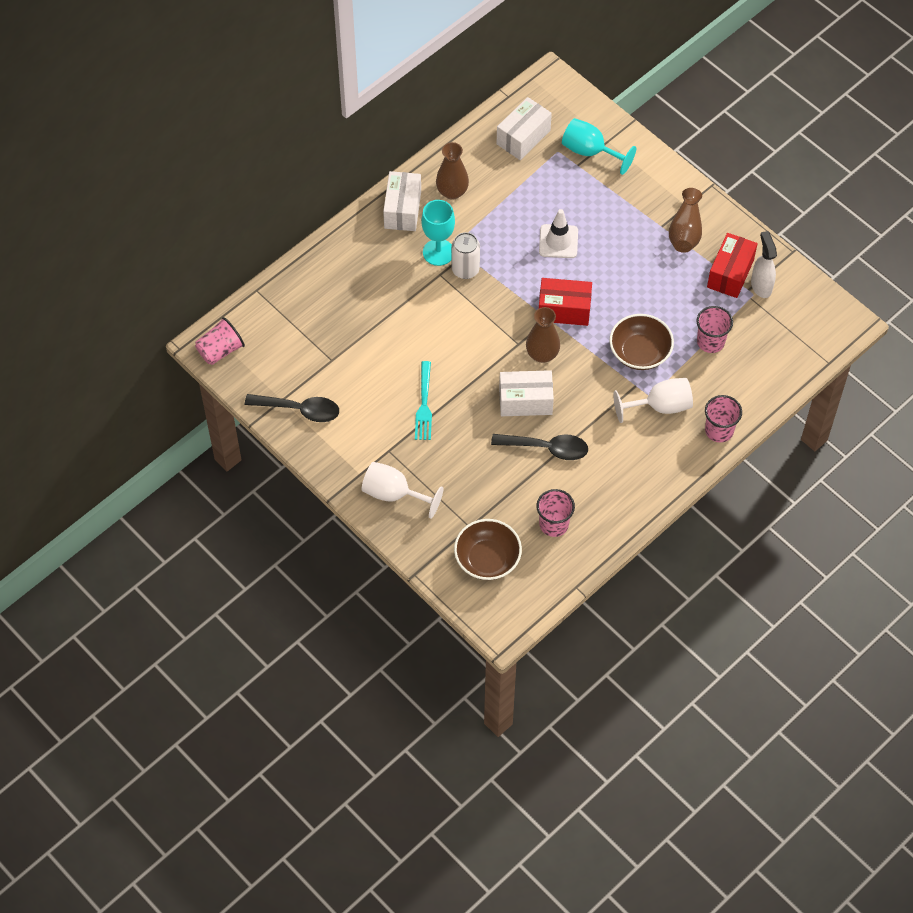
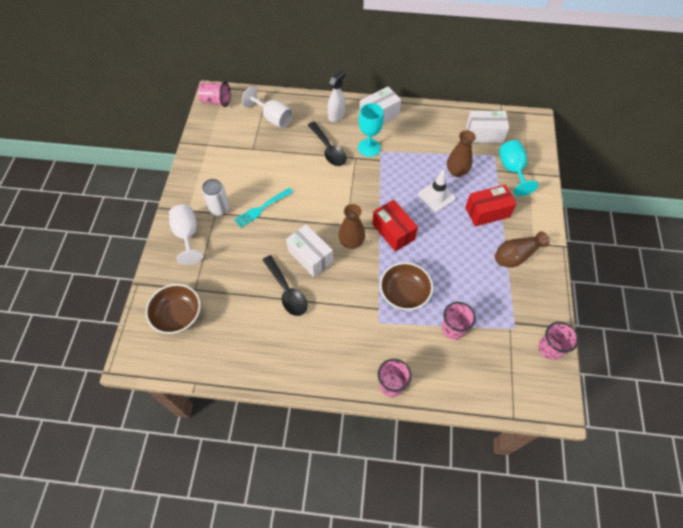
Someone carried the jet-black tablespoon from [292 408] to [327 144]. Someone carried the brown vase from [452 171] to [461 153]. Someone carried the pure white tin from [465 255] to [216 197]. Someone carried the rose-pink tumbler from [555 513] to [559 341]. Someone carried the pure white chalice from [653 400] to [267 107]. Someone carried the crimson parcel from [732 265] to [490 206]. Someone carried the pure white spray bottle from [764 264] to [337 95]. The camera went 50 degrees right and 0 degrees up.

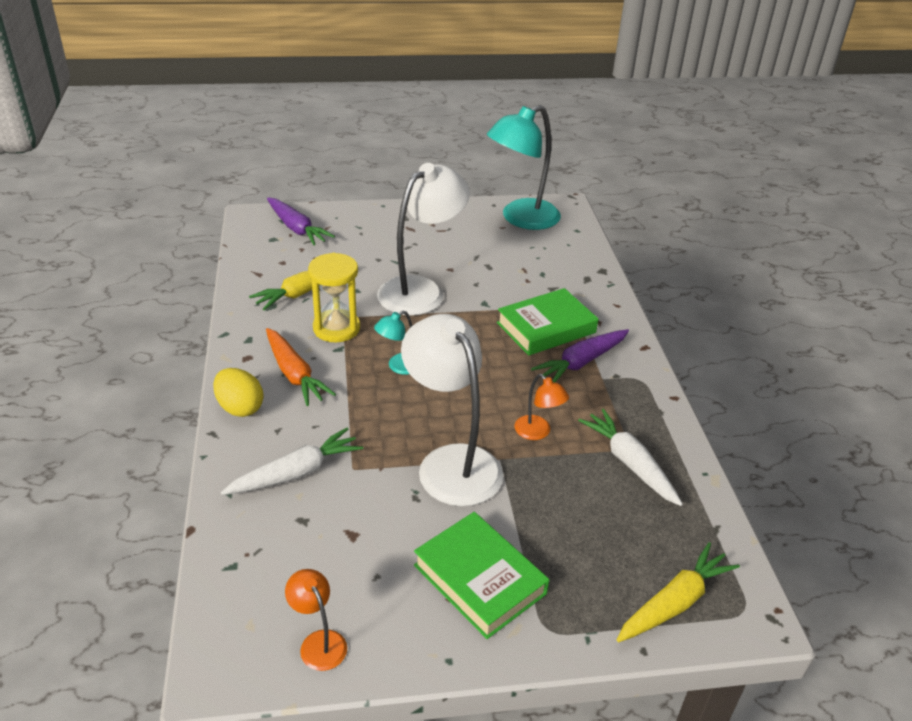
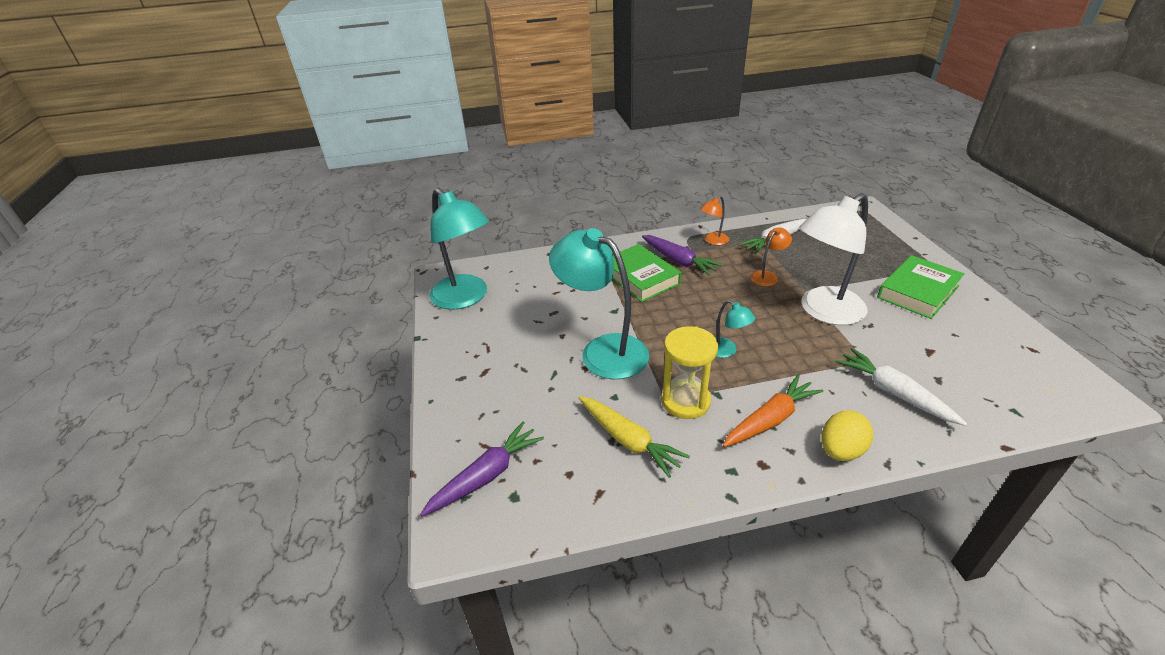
Someone took away the bright yellow carrot at [678 592]. Someone carried the orange-coloured lamp from [316 620] to [714 220]. Someone repainted the pure white lamp at [423 239], which became the turquoise lamp at [599 303]. The camera went 90 degrees left and 0 degrees up.

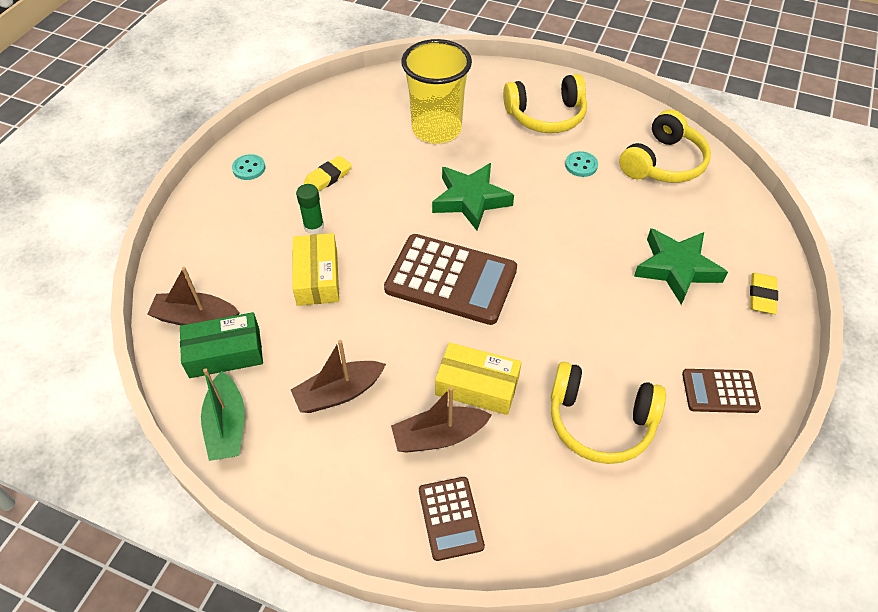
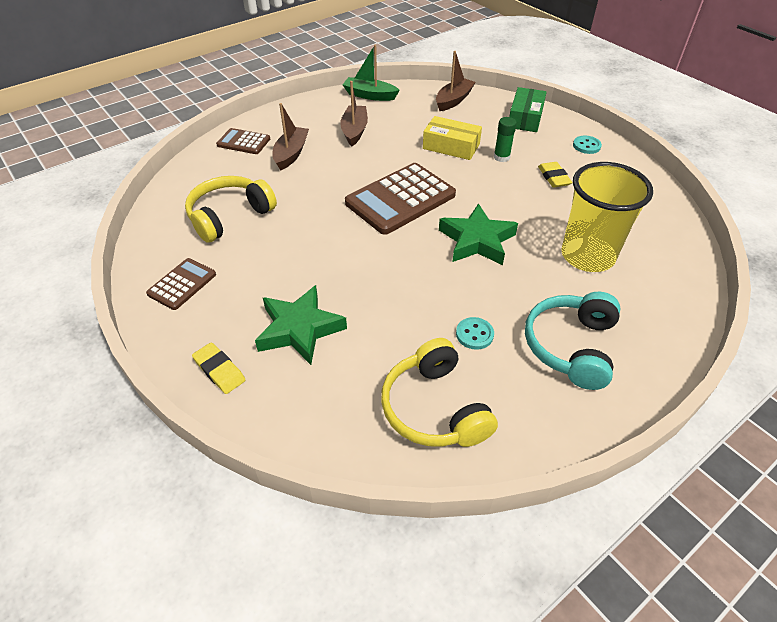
Someone took away the bright yellow parcel at [478 379]. Someone carried the leaf-green parcel from [221 345] to [528 109]. Someone repainted the bright yellow headphones at [545 103], which became the turquoise headphones at [573 341]. The camera went 120 degrees right and 5 degrees down.

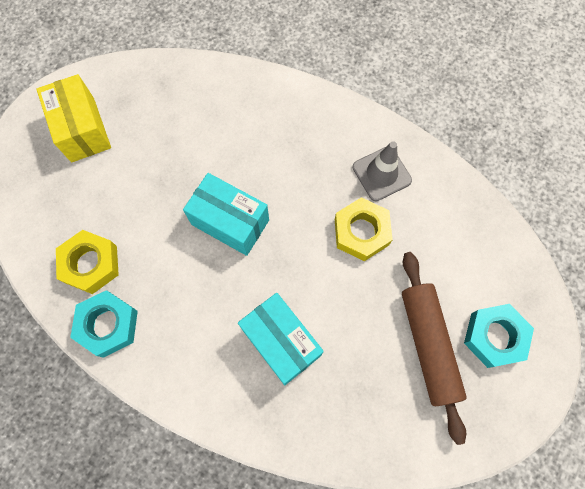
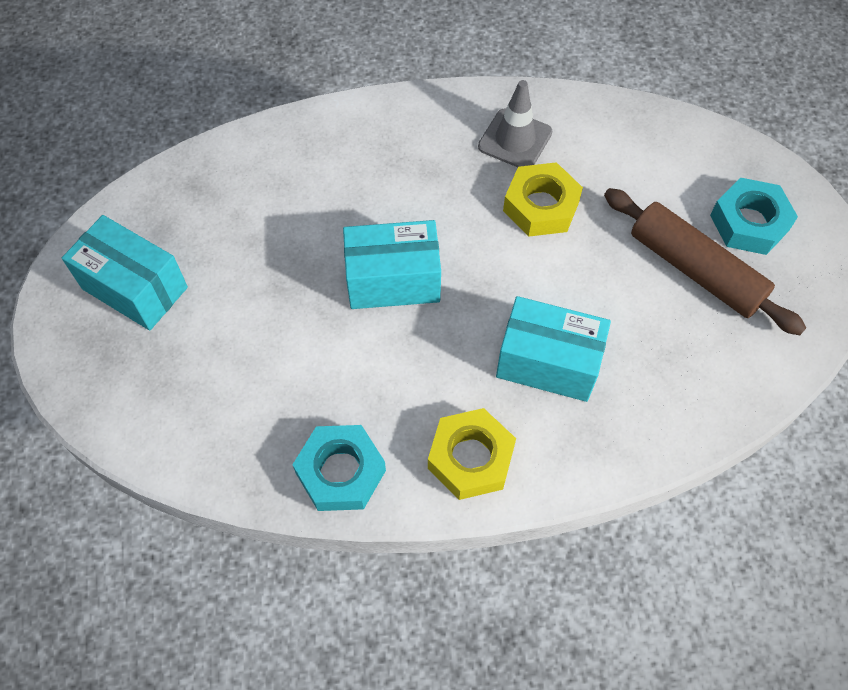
Someone carried the bright yellow hexagon nut from [87 262] to [472 454]. Someone repainted the bright yellow parcel at [73 118], which became the turquoise parcel at [125 272]. The camera went 35 degrees left and 10 degrees down.

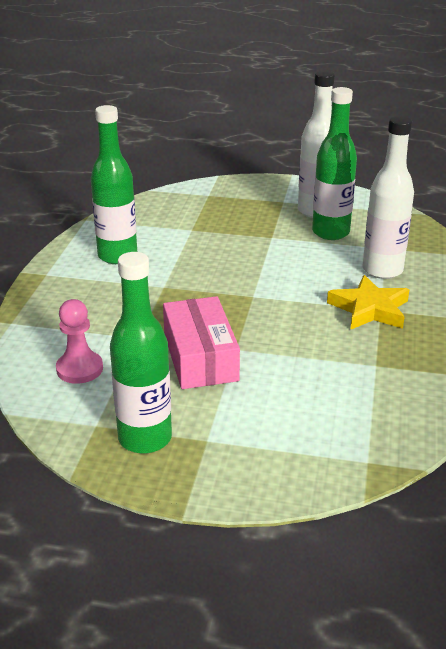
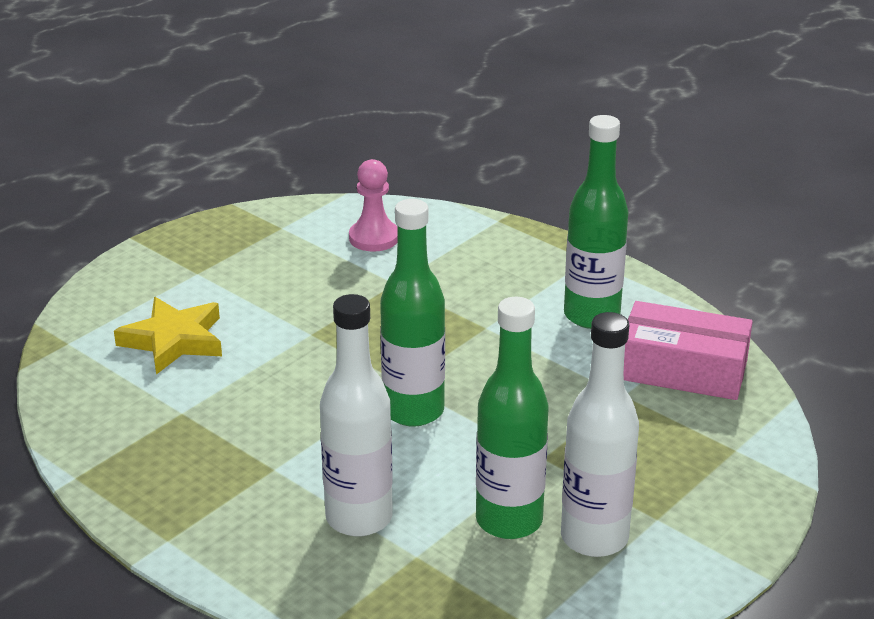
Someone carried the leaf-green bottle from [141 353] to [412 313]. Someone carried the rose-pink parcel from [201 342] to [688 350]. Someone carried the bright yellow five-pointed star from [368 302] to [168 336]. The camera went 120 degrees right and 0 degrees up.

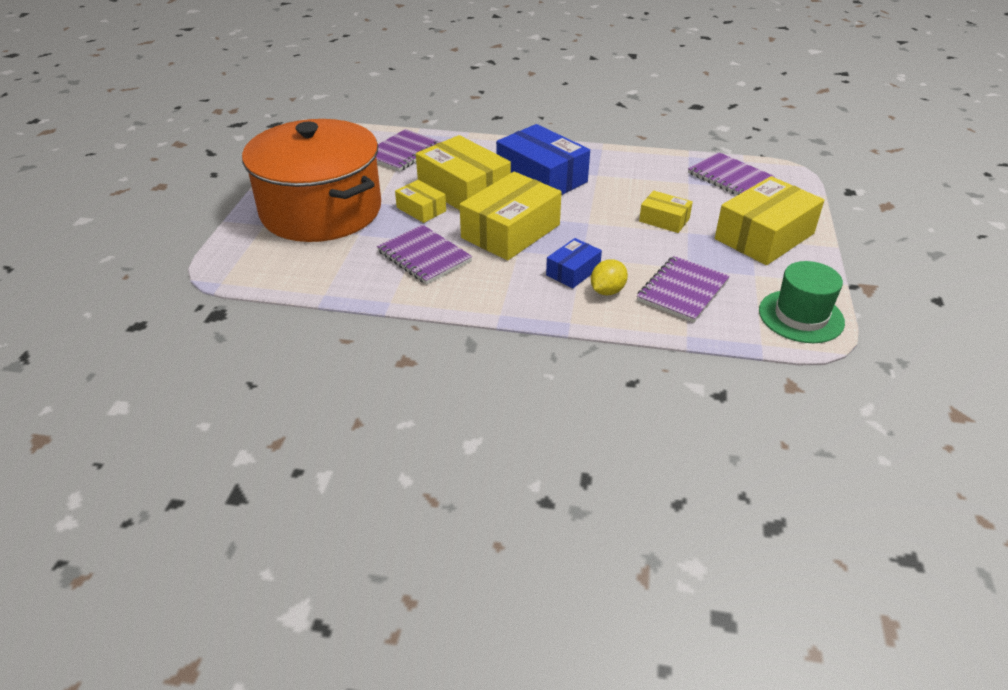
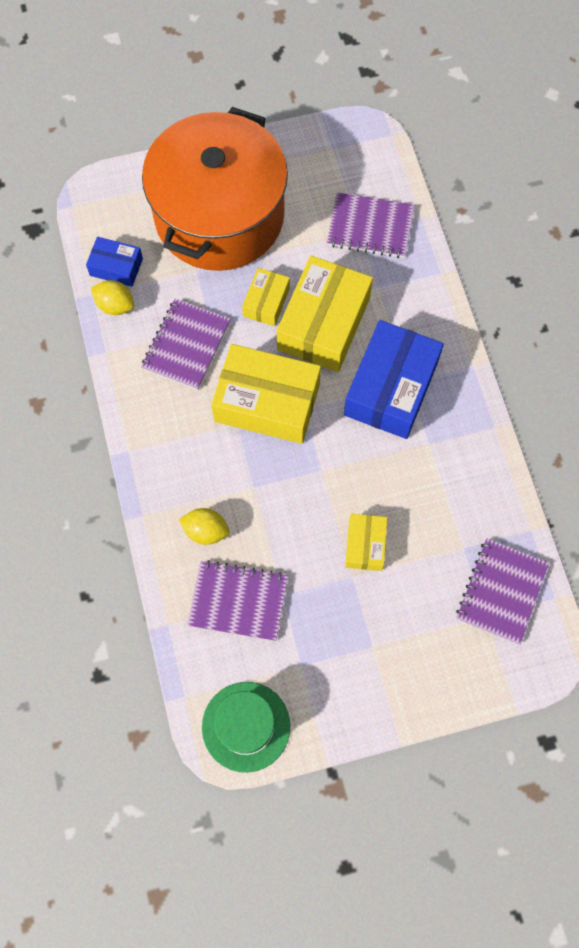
Someone took away the bright yellow parcel at [769 220]. Someone put down the bright yellow toy lemon at [112 297]. Someone carried the royal blue parcel from [574 263] to [114 262]. The camera went 65 degrees right and 30 degrees up.

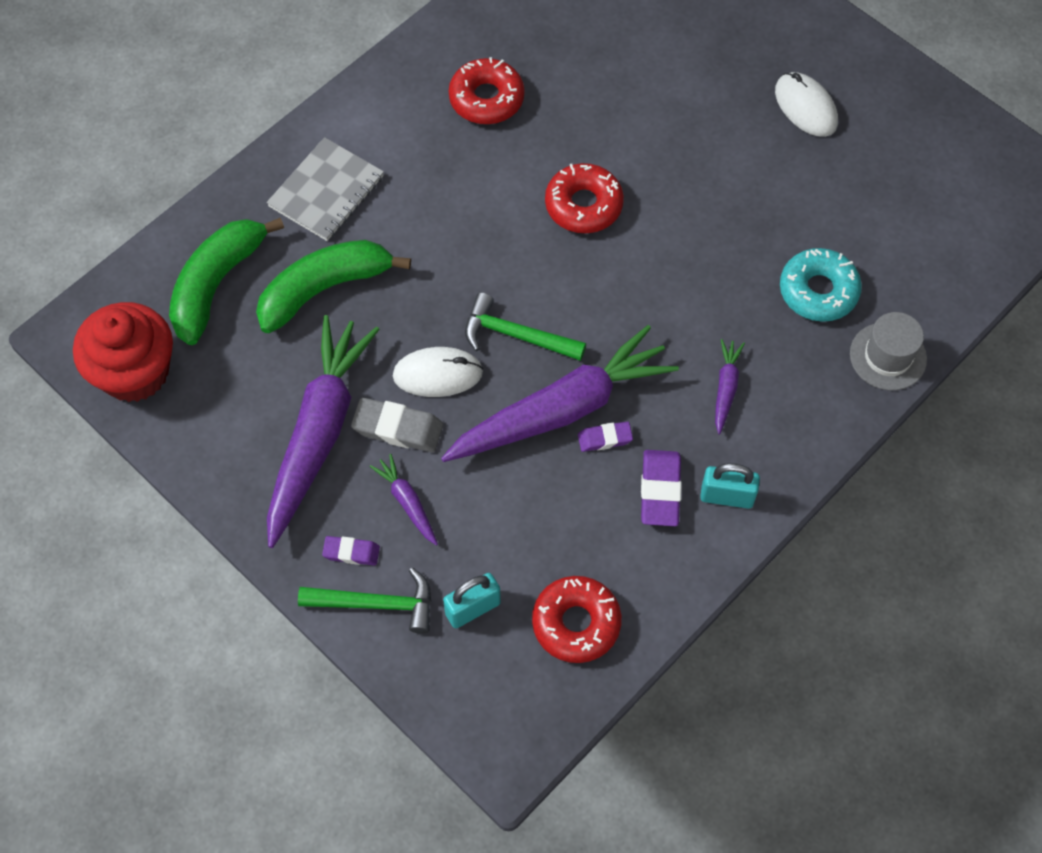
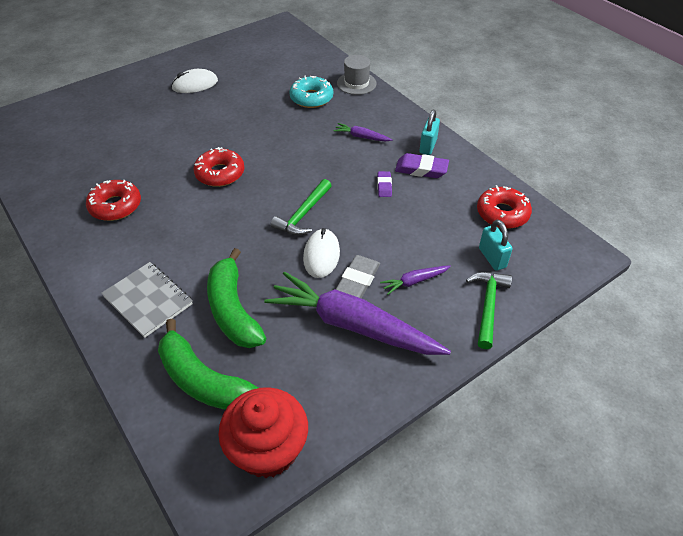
Someone took away the violet eraser at [351 551]. Someone took away the violet carrot at [560 393]. The camera went 80 degrees left and 15 degrees down.

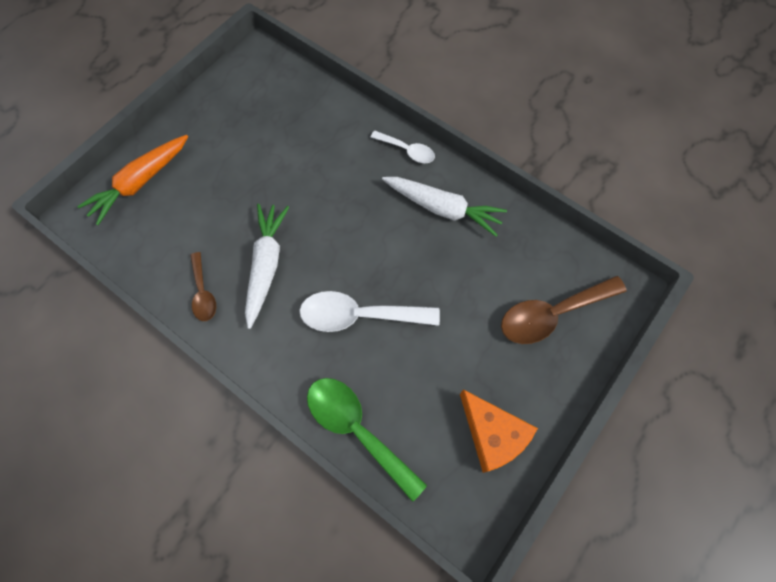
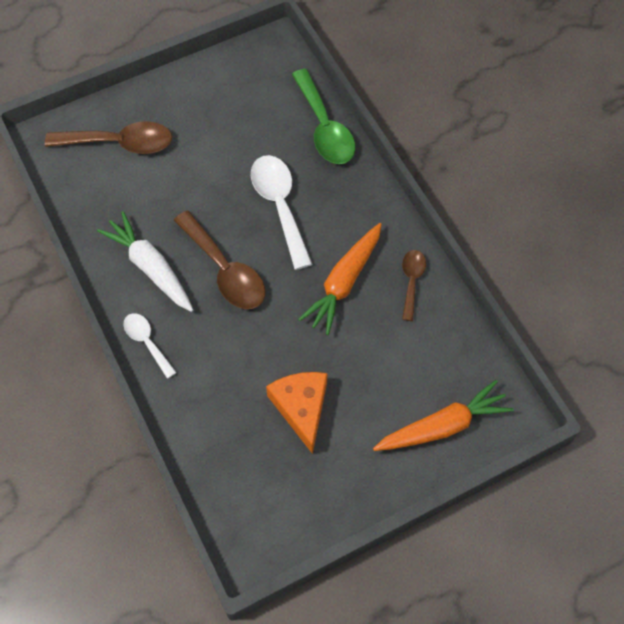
Someone put down the brown tablespoon at [219 260]. Someone carried the orange-coloured piece of cheese from [499 431] to [296 413]. Someone repainted the pure white carrot at [267 266], which became the orange-coloured carrot at [340 279]. Someone rotated the pure white tablespoon at [369 311] by 135 degrees counterclockwise. The camera went 155 degrees left and 5 degrees down.

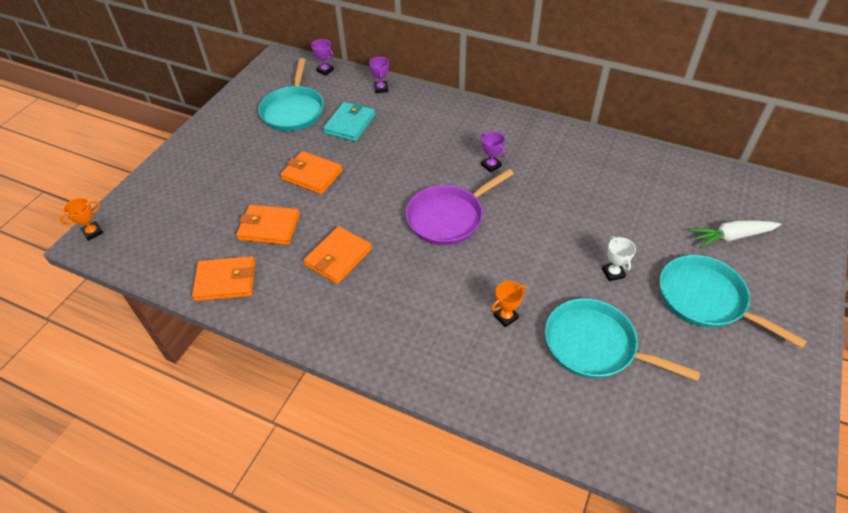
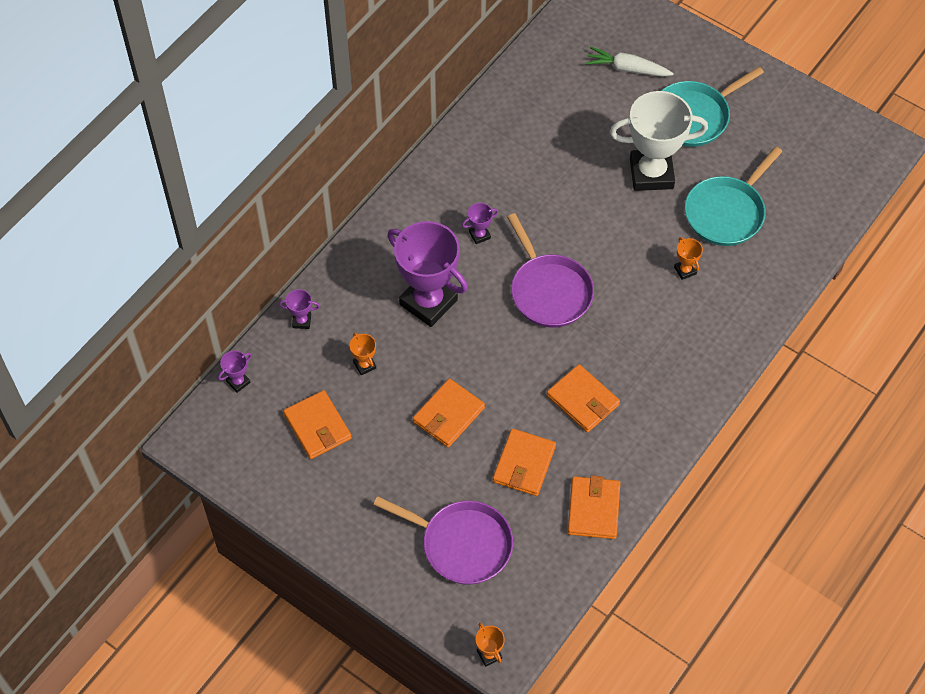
Someone put down the violet pan at [443 540]. Someone put down the violet trophy at [427 274]. Someone swapped the turquoise pan at [291 94] for the orange-coloured card wallet at [317 424]. Someone swapped the turquoise card wallet at [349 122] for the orange-coloured trophy at [362 353]. Someone rotated the pure white carrot at [735 234] by 105 degrees clockwise. Someone scaled the pure white trophy at [619 259] by 2.46. The camera went 80 degrees left and 10 degrees up.

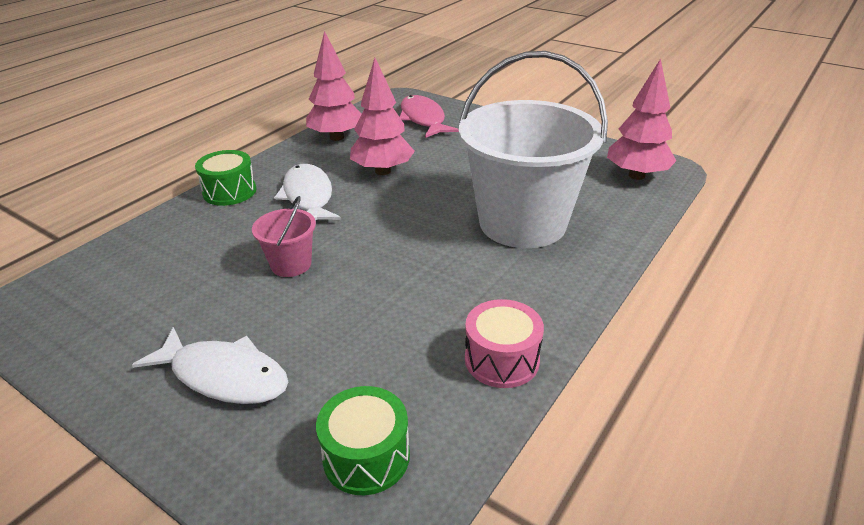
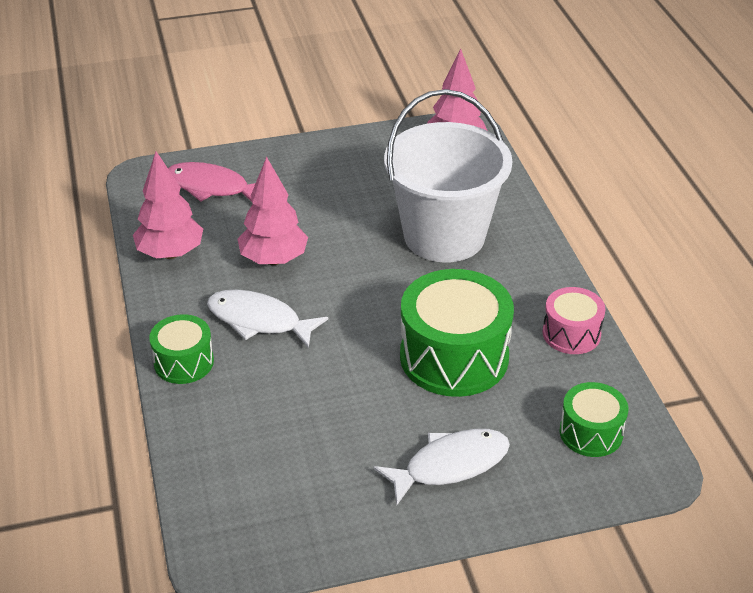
Someone took away the rose-pink bucket at [284 236]. Someone put down the leaf-green toy drum at [457 333]. The camera went 50 degrees left and 5 degrees up.

